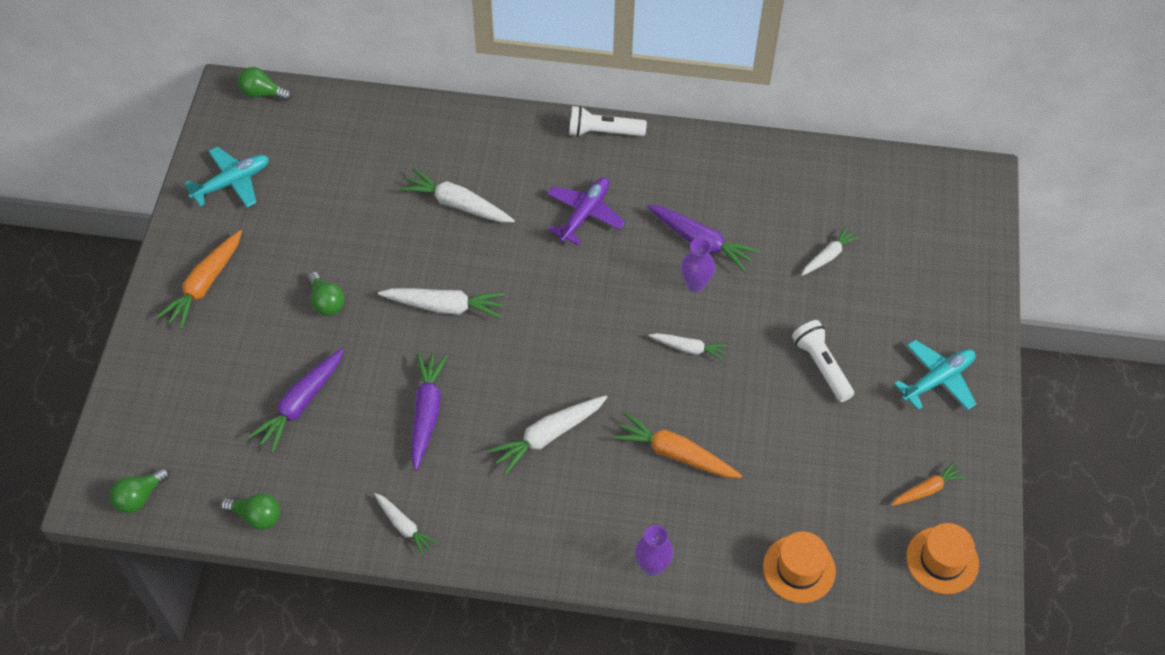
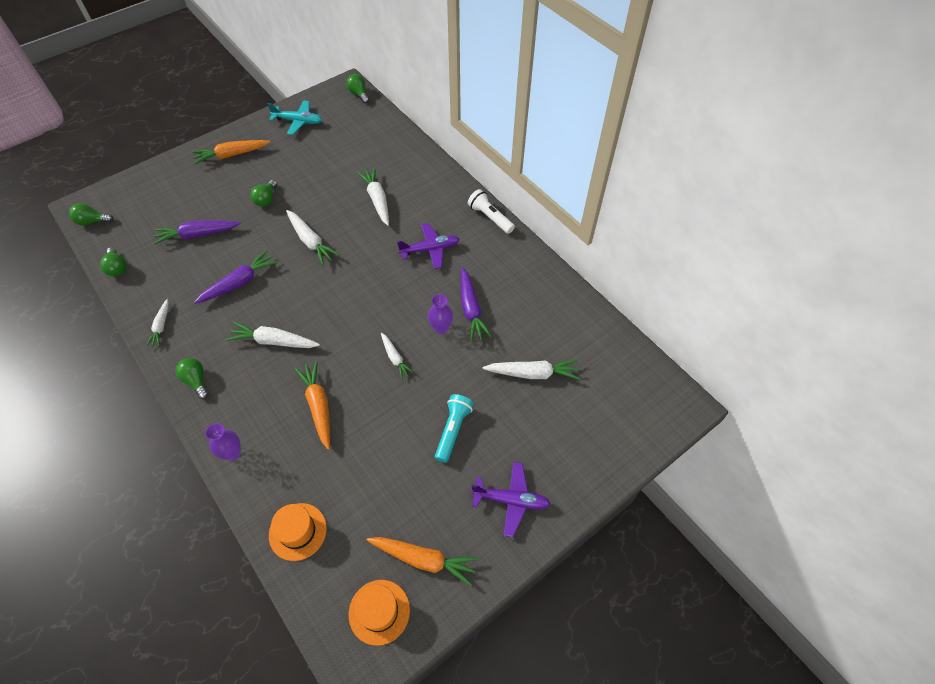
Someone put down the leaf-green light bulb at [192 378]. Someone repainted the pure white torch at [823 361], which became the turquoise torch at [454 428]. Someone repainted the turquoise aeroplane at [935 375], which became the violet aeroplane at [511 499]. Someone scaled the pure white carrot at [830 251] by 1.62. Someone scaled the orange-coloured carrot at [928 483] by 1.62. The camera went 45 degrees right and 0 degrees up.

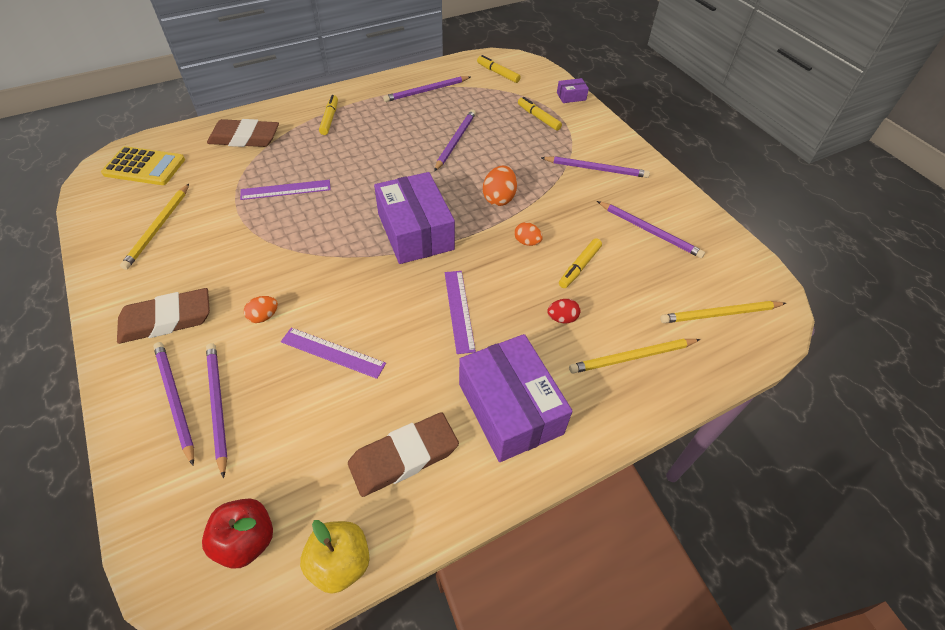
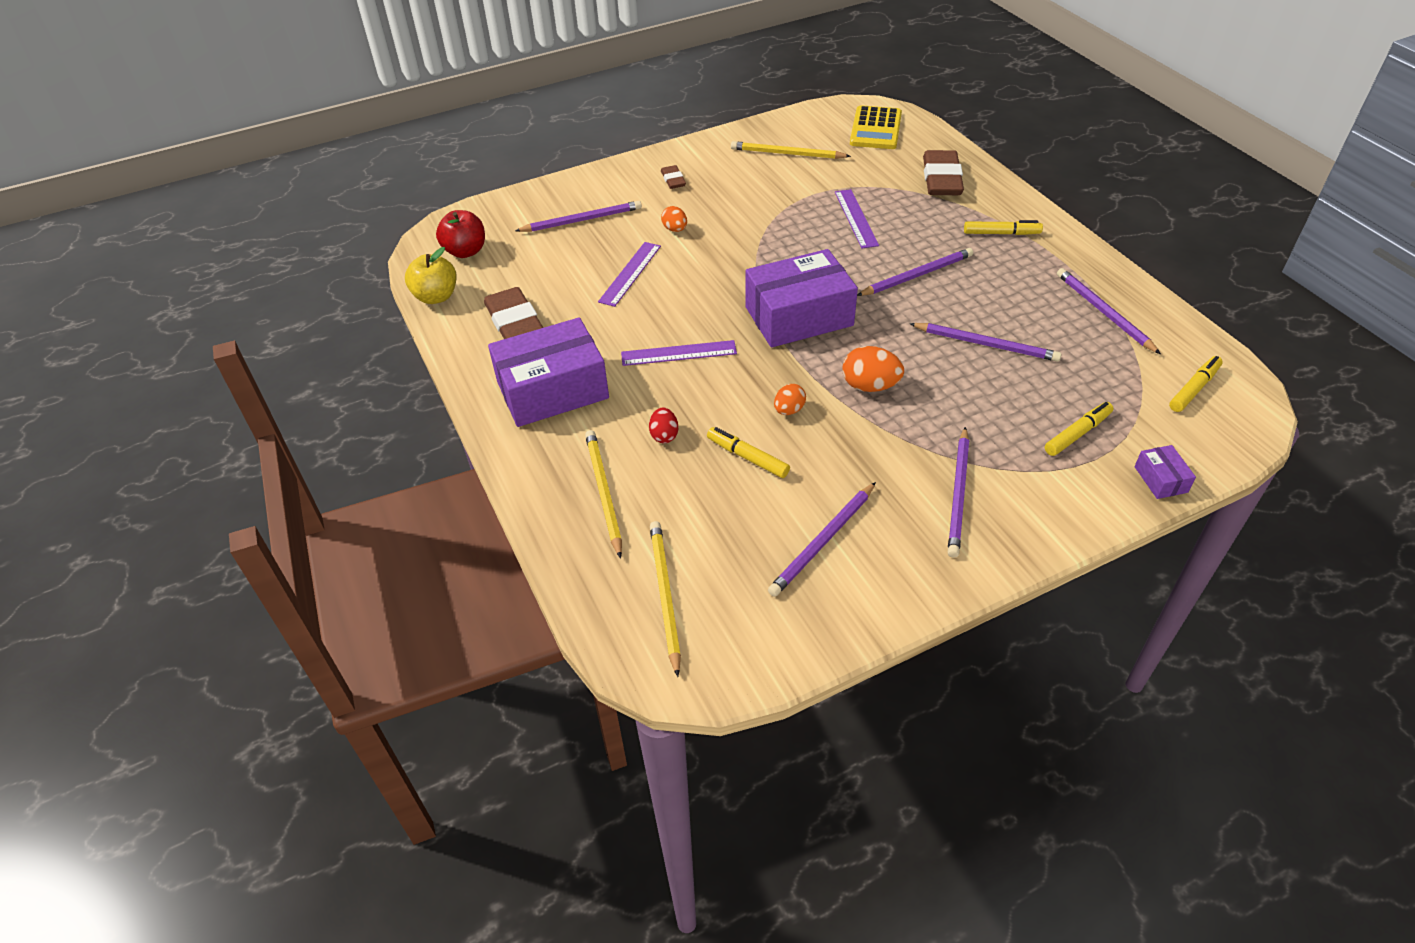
Someone carried the violet pencil from [173 404] to [915 272]. Someone scaled the brown eraser at [163 316] by 0.50. The camera went 95 degrees right and 5 degrees down.

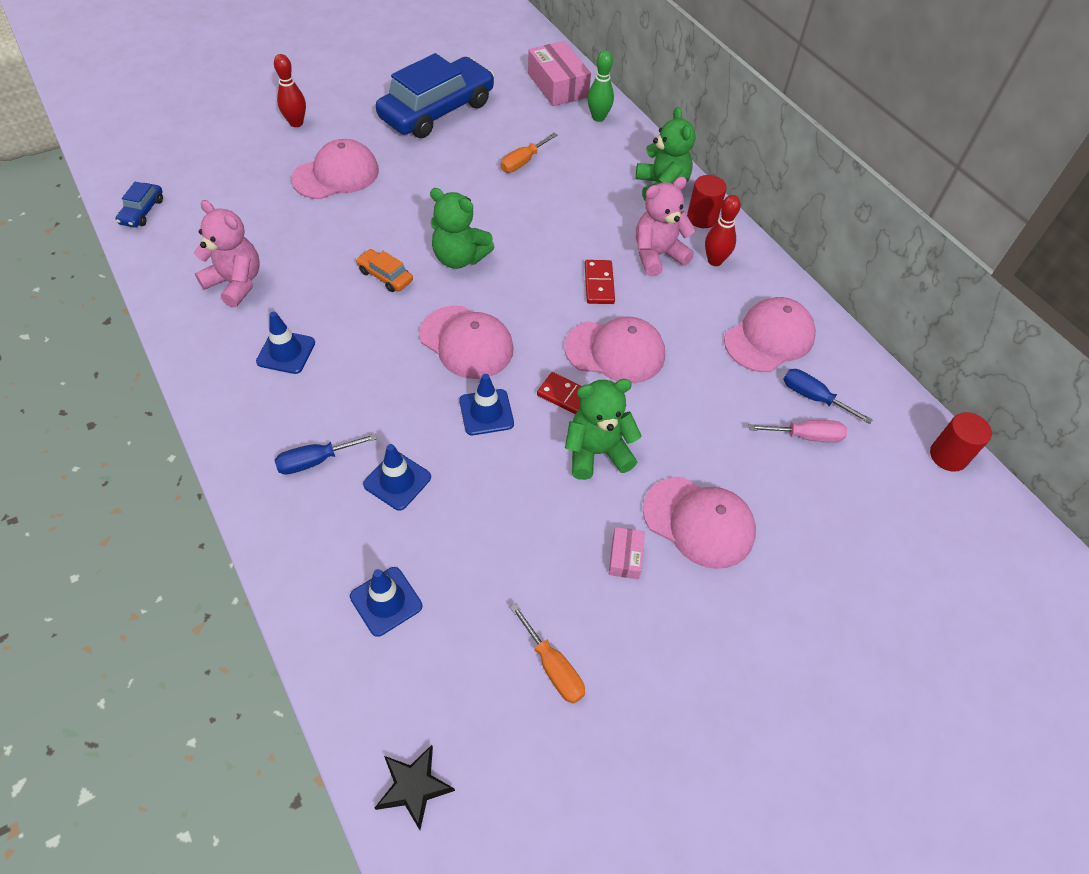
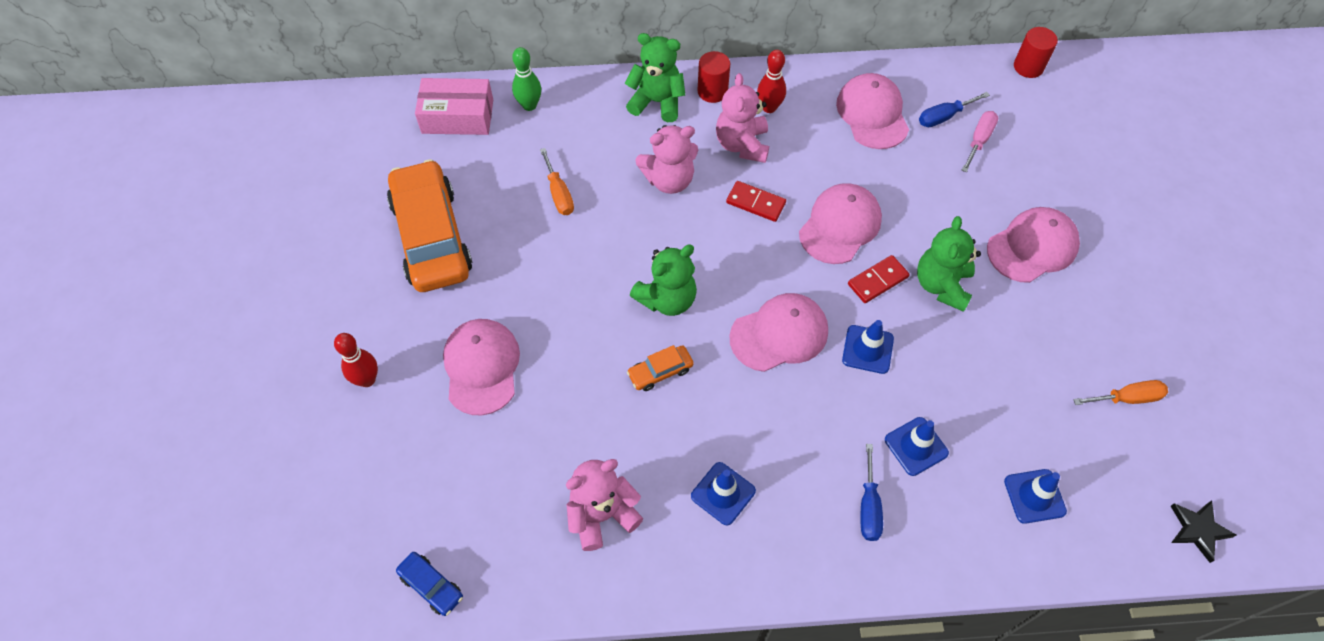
Someone took away the rose-pink parcel at [627 553]. Someone put down the rose-pink stuffed bear at [666 159]. Someone repainted the royal blue automobile at [435 95], which became the orange-coloured automobile at [430 225]. The camera went 60 degrees left and 5 degrees up.

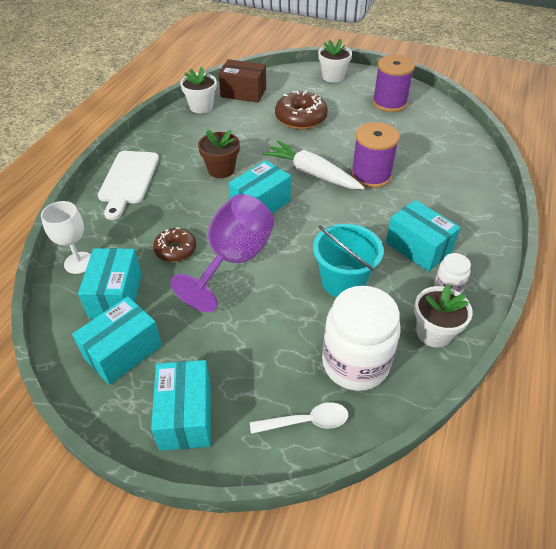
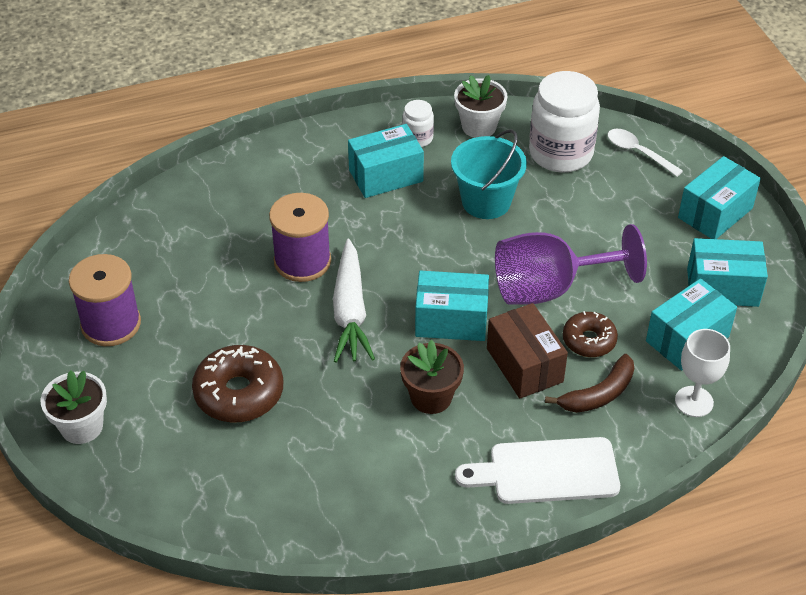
Someone took away the pure white plant pot at [198 90]. Someone put down the brown banana fruit at [589 383]. Someone carried the brown parcel from [242 81] to [527 351]. Someone rotated the pure white cutting board at [128 185] by 150 degrees counterclockwise. Someone rotated the turquoise parcel at [423 236] by 60 degrees clockwise. The camera went 130 degrees left and 0 degrees up.

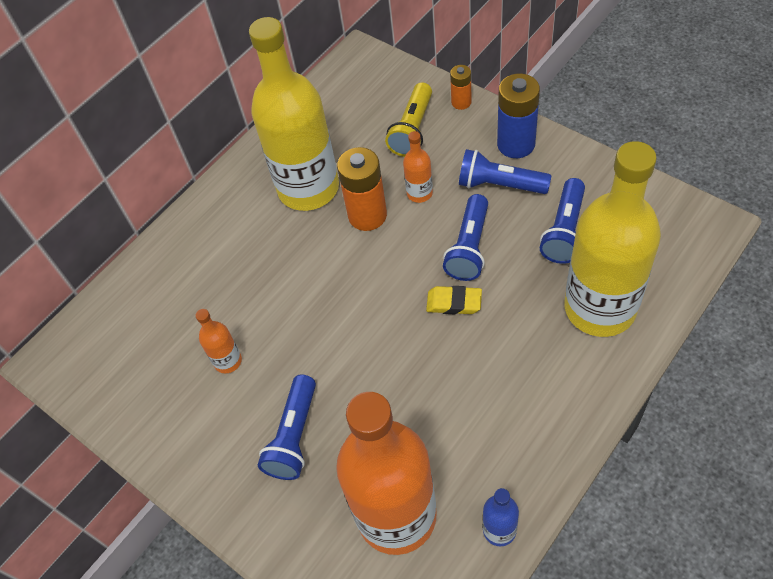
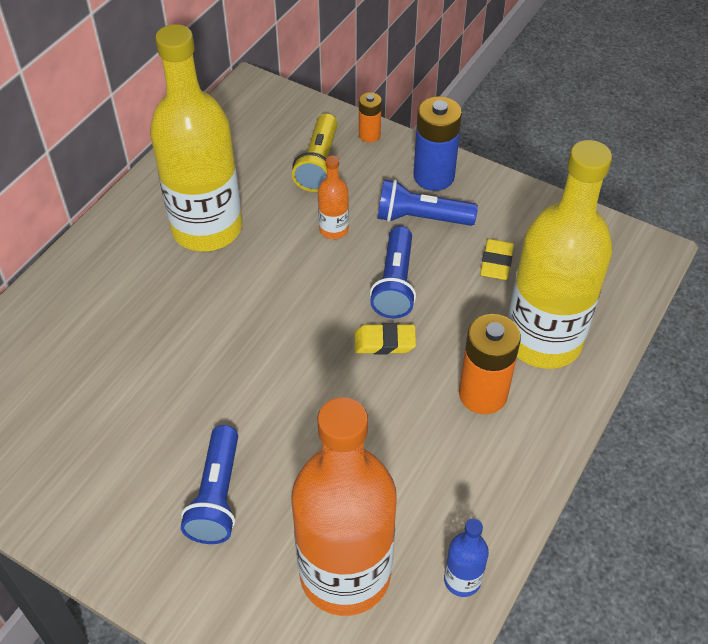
Someone took away the orange-coloured bottle at [219 341]. Someone carried the orange-coloured battery from [362 189] to [490 364]. Someone swapped the royal blue torch at [562 221] for the bright yellow eraser at [497 259]. The camera went 15 degrees left and 5 degrees down.

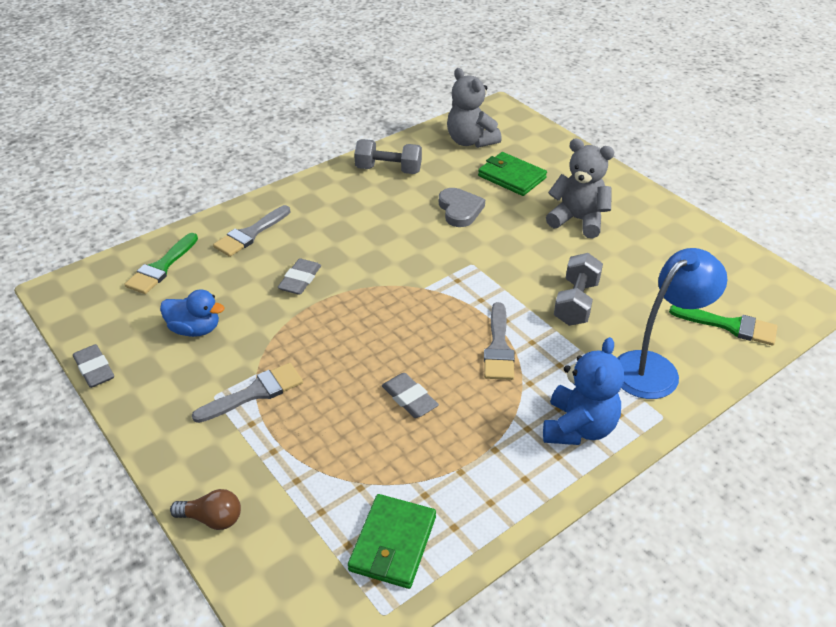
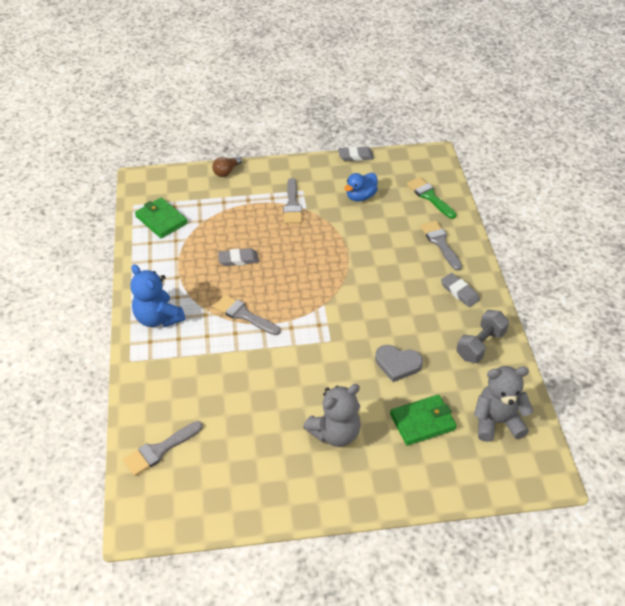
Someone took away the ash-grey hand weight at [578 289]. Someone took away the royal blue lamp at [672 323]. Someone carried the ash-grey eraser from [299 277] to [460 290]. Someone repainted the leaf-green paintbrush at [723 325], which became the ash-grey paintbrush at [163 448]. The camera went 120 degrees right and 5 degrees up.

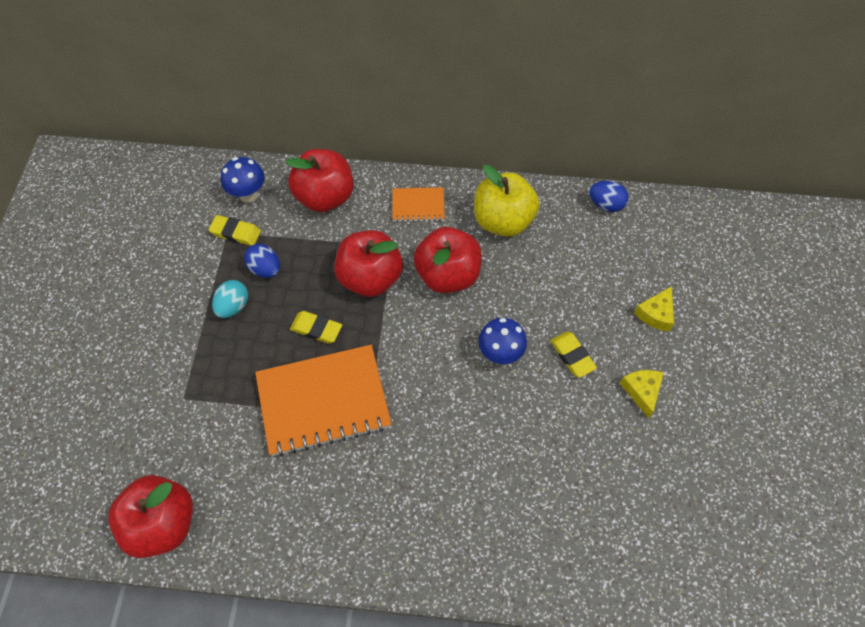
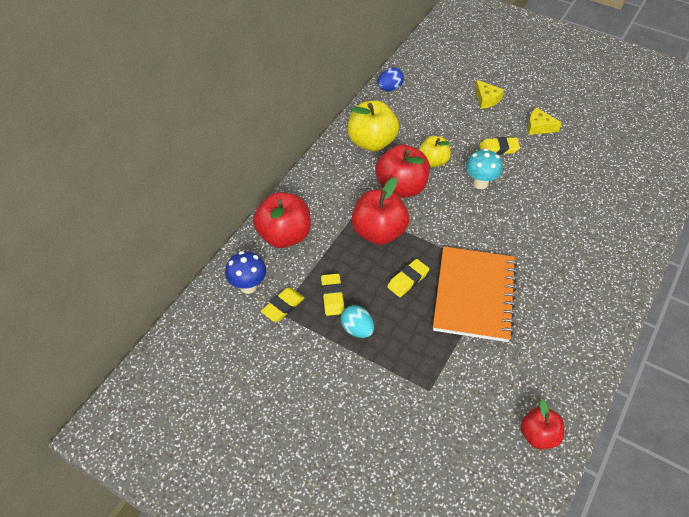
Someone took away the orange-coloured exercise book at [419 204]. Someone put down the bright yellow toy apple at [435 151]. Someone swapped the royal blue egg at [262 261] for the bright yellow eraser at [332 295]. Someone repainted the royal blue fungus at [502 341], which became the turquoise fungus at [484 169]. Someone scaled the crimson toy apple at [150 516] by 0.62. The camera went 65 degrees left and 10 degrees down.

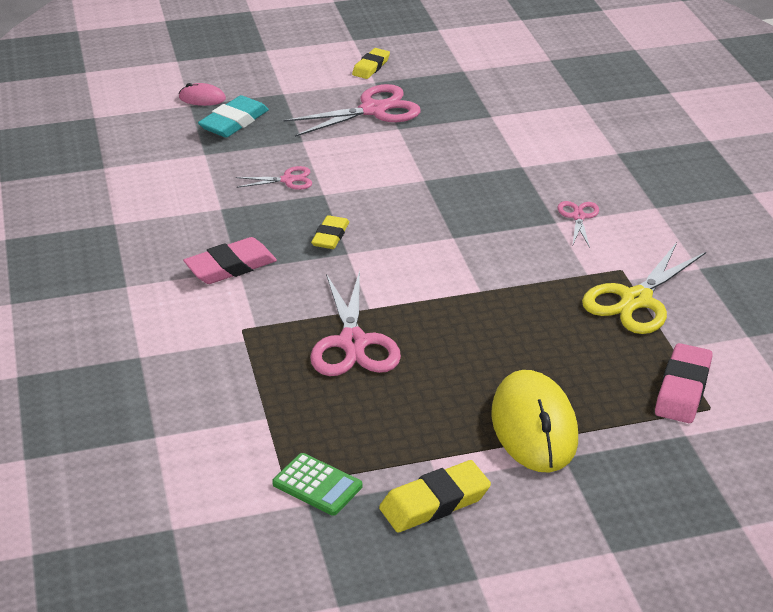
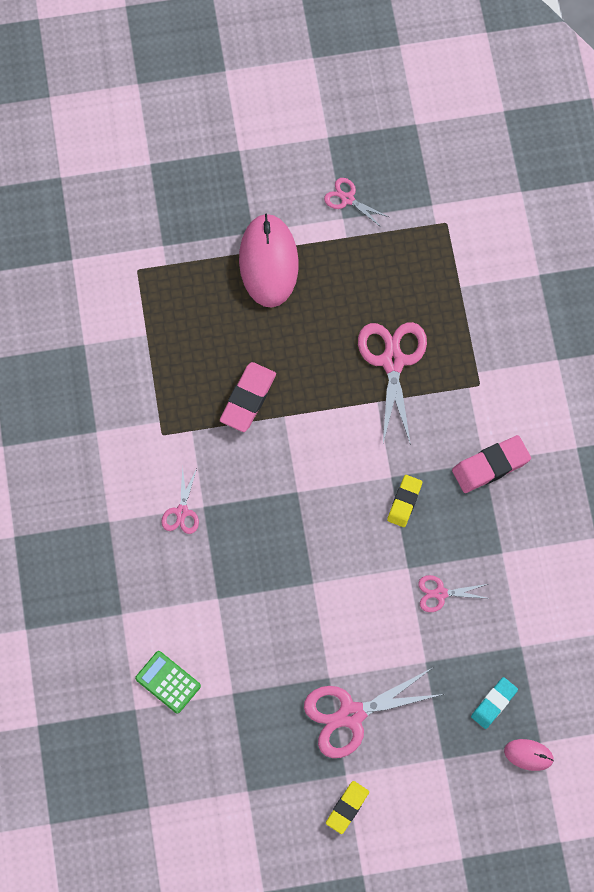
Someone took away the bright yellow scissors at [644 288]. Someone carried the leaf-green adding machine from [317 484] to [168 682]. Someone carried the rose-pink eraser from [684 383] to [248 397]. Someone swapped the bright yellow eraser at [435 496] for the rose-pink scissors at [356 203]. Someone repainted the bright yellow PC mouse at [534 421], which became the rose-pink PC mouse at [269 260]. Someone scaled the turquoise eraser at [233 116] by 0.66. The camera went 175 degrees left and 35 degrees up.

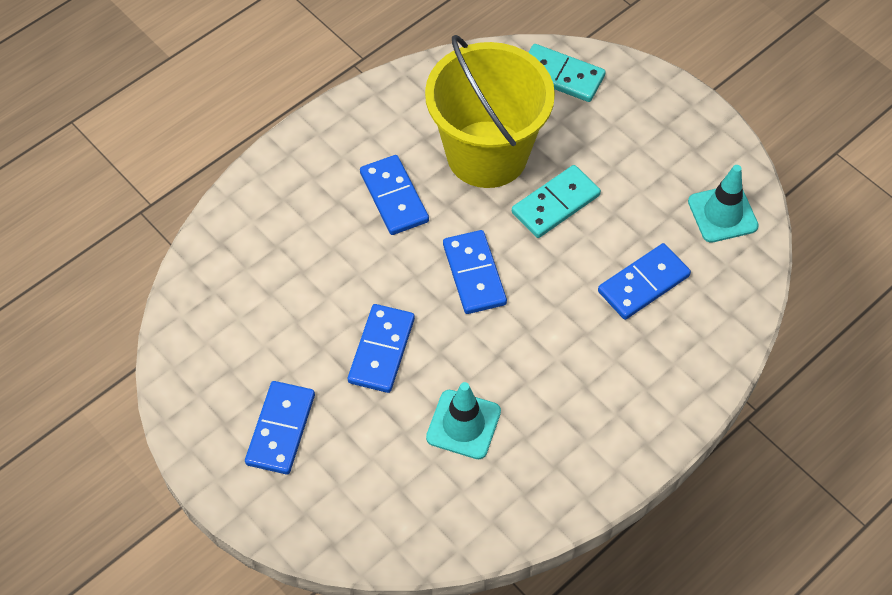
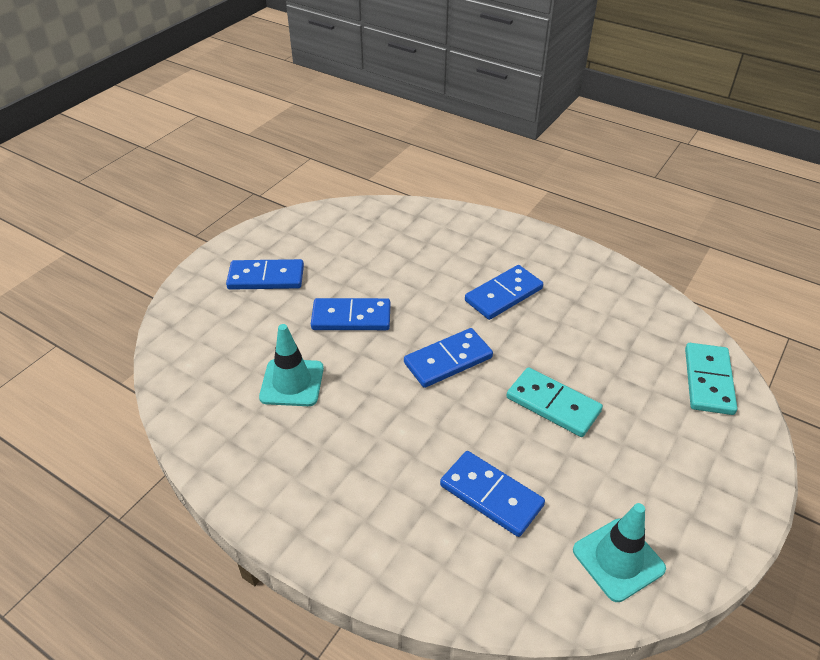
Someone took away the bright yellow bucket at [490 111]. The camera went 75 degrees right and 15 degrees down.

